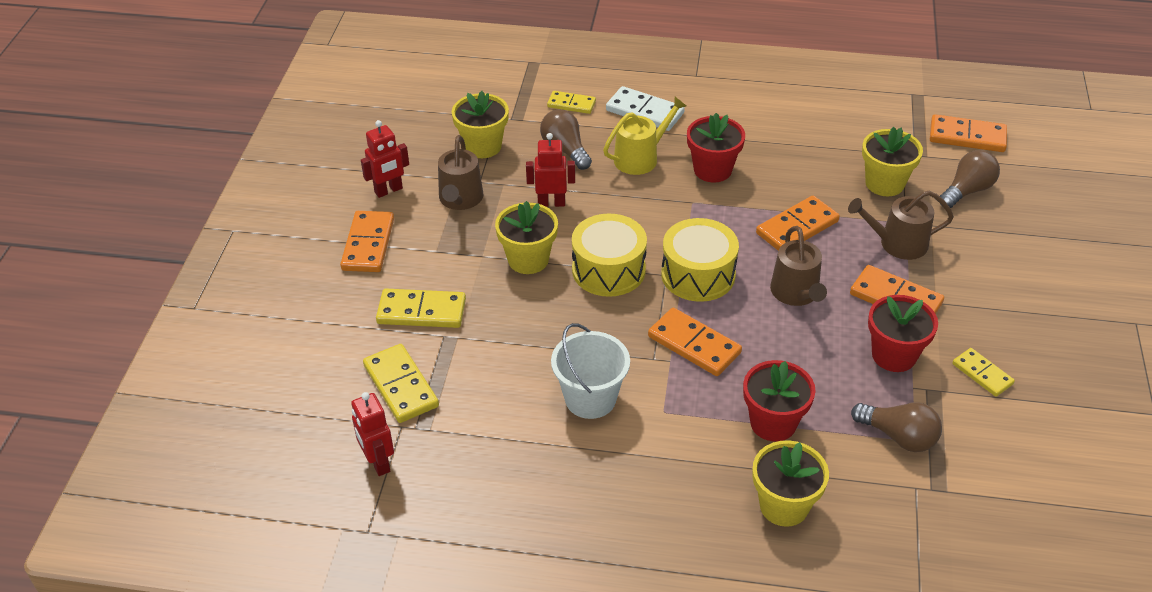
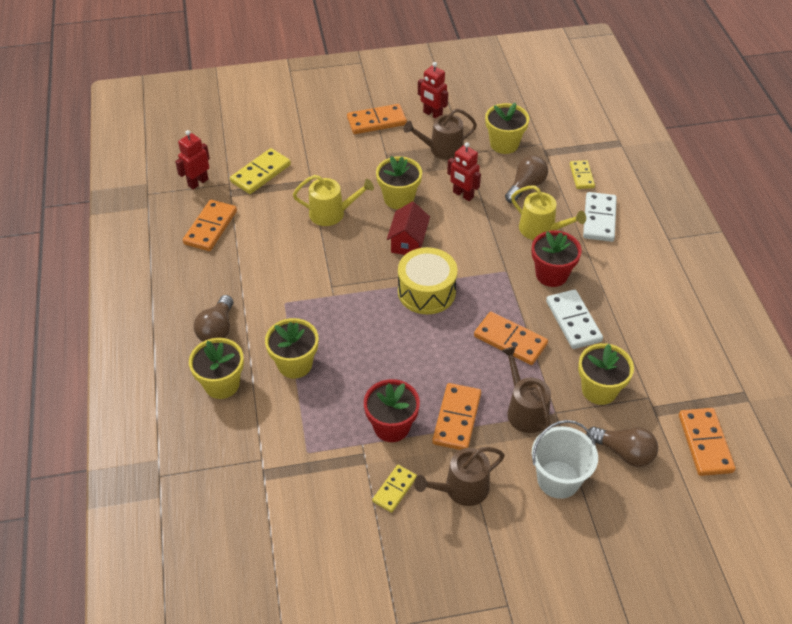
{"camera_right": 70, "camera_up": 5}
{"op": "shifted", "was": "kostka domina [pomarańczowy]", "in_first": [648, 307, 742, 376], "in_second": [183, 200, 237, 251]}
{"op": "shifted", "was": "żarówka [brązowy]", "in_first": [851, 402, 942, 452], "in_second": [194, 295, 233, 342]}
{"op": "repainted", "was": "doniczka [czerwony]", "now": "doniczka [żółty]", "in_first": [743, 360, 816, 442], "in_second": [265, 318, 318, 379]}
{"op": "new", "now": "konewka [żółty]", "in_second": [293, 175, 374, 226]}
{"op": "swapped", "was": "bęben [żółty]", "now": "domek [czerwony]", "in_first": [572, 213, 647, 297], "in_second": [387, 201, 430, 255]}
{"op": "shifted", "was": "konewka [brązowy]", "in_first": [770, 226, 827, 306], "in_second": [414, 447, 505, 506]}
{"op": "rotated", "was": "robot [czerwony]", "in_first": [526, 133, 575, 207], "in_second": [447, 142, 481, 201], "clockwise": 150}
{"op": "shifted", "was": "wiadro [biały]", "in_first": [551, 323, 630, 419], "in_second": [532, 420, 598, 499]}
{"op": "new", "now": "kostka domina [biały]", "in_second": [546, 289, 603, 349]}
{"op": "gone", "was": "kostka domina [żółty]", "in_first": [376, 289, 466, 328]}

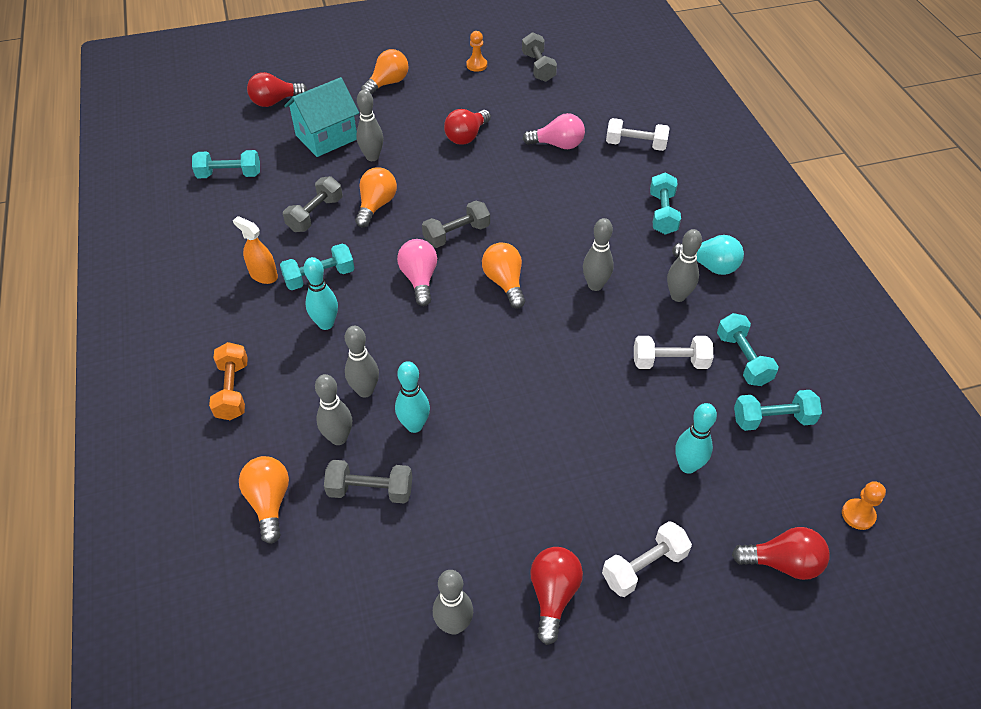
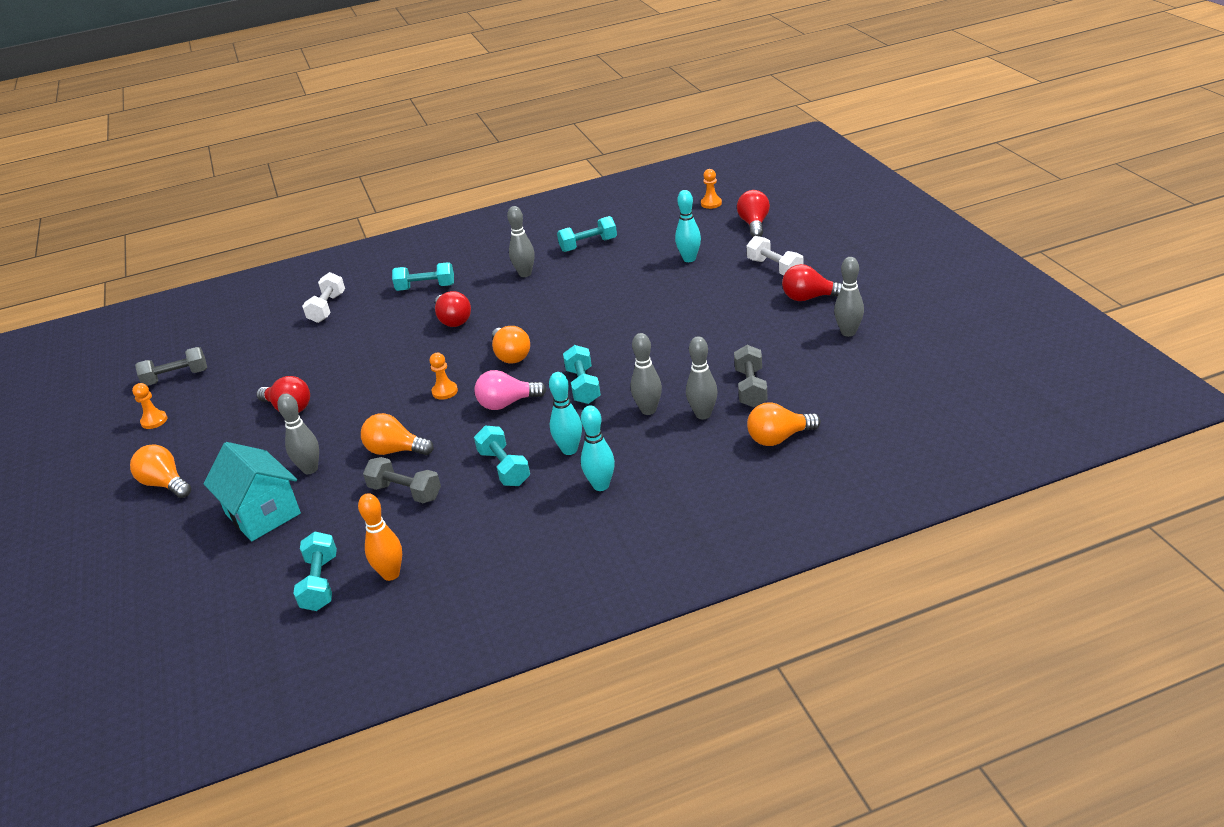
{"camera_right": -90, "camera_up": -15}
{"op": "new", "now": "kręgiel [pomarańczowy]", "in_second": [358, 493, 402, 581]}
{"op": "swapped", "was": "hantel [szary]", "now": "pionek [pomarańczowy]", "in_first": [422, 201, 490, 248], "in_second": [430, 353, 458, 400]}
{"op": "shifted", "was": "żarówka [czerwony]", "in_first": [247, 72, 308, 107], "in_second": [435, 291, 471, 327]}
{"op": "rotated", "was": "żarówka [pomarańczowy]", "in_first": [482, 242, 525, 308], "in_second": [492, 326, 530, 364], "clockwise": -90}
{"op": "shifted", "was": "hantel [turkusowy]", "in_first": [734, 390, 822, 431], "in_second": [563, 345, 601, 404]}
{"op": "shifted", "was": "kręgiel [turkusowy]", "in_first": [395, 361, 430, 433], "in_second": [581, 406, 615, 491]}
{"op": "gone", "was": "hantel [pomarańczowy]", "in_first": [209, 342, 248, 420]}
{"op": "gone", "was": "spryskiwacz [pomarańczowy]", "in_first": [233, 216, 278, 284]}
{"op": "gone", "was": "żarówka [różowy]", "in_first": [523, 113, 585, 149]}
{"op": "gone", "was": "kręgiel [szary]", "in_first": [583, 218, 614, 291]}
{"op": "gone", "was": "hantel [biały]", "in_first": [634, 336, 713, 369]}
{"op": "gone", "was": "żarówka [turkusowy]", "in_first": [672, 235, 744, 275]}

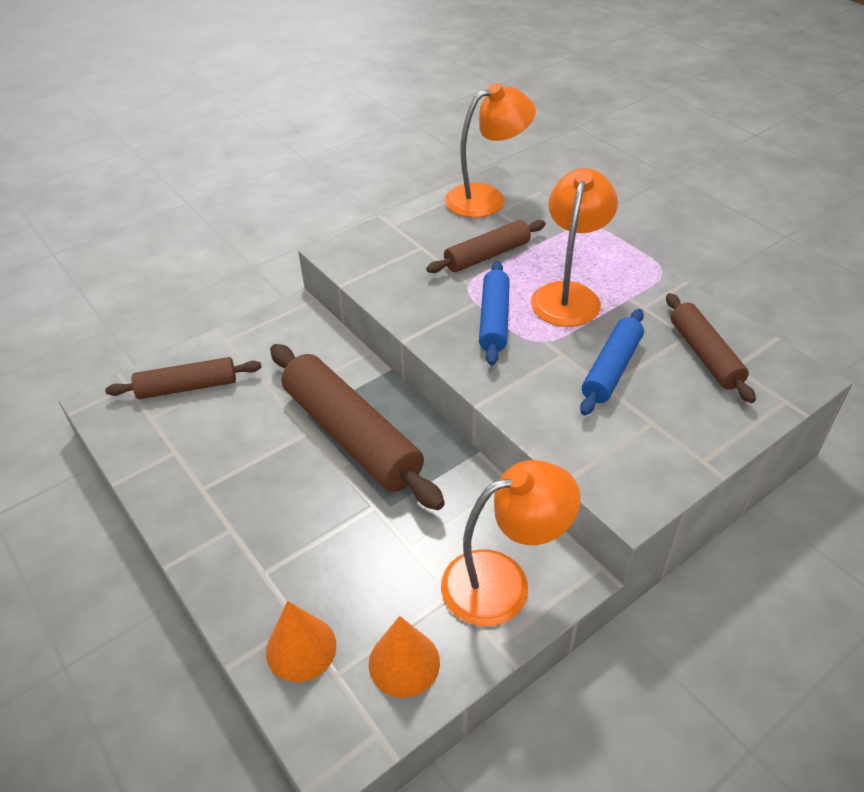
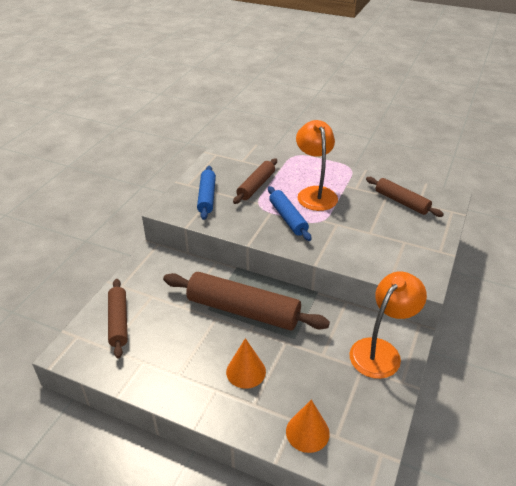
{"camera_right": -30, "camera_up": -5}
{"op": "rotated", "was": "wałek do ciasta [brązowy]", "in_first": [105, 357, 262, 399], "in_second": [108, 279, 128, 359], "clockwise": -60}
{"op": "shifted", "was": "wałek do ciasta [niebieski]", "in_first": [580, 309, 644, 415], "in_second": [197, 166, 216, 220]}
{"op": "shifted", "was": "stożek [pomarańczowy]", "in_first": [369, 616, 440, 698], "in_second": [226, 338, 266, 389]}
{"op": "gone", "was": "lampka [pomarańczowy]", "in_first": [445, 83, 536, 218]}

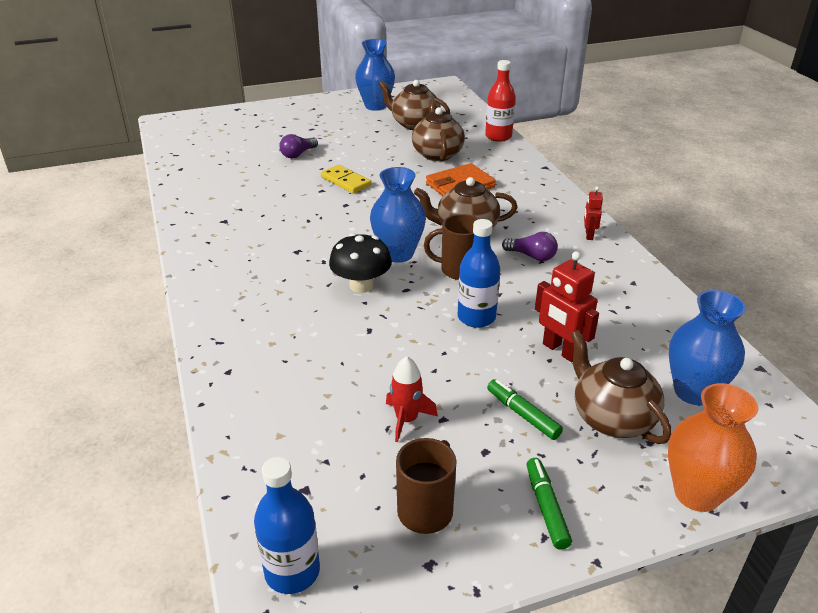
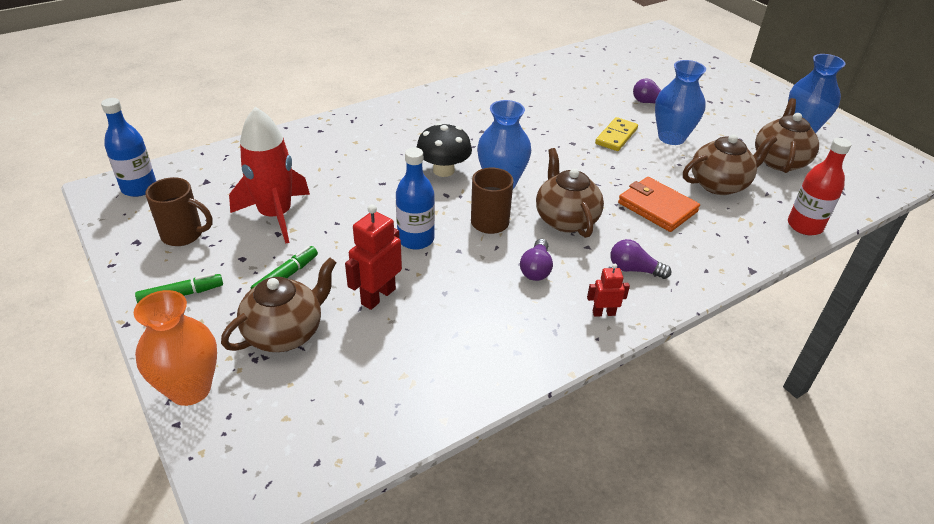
{"camera_right": 75, "camera_up": 5}
{"op": "scaled", "was": "rakieta [czerwony]", "in_first": [386, 356, 438, 442], "in_second": [229, 107, 310, 244], "ratio": 1.86}
{"op": "new", "now": "żarówka [fioletowy]", "in_second": [611, 239, 671, 279]}
{"op": "shifted", "was": "wazon [niebieski]", "in_first": [669, 290, 746, 405], "in_second": [655, 60, 706, 145]}

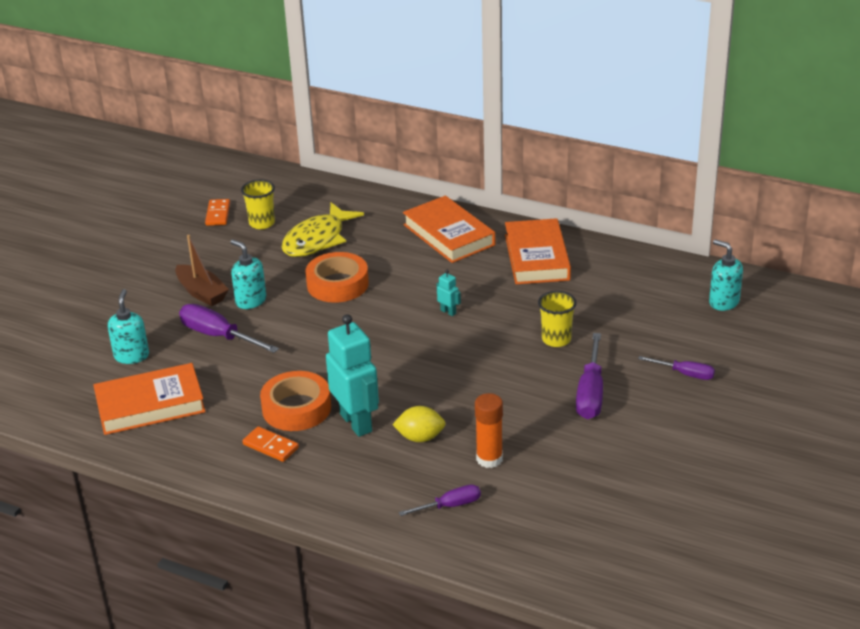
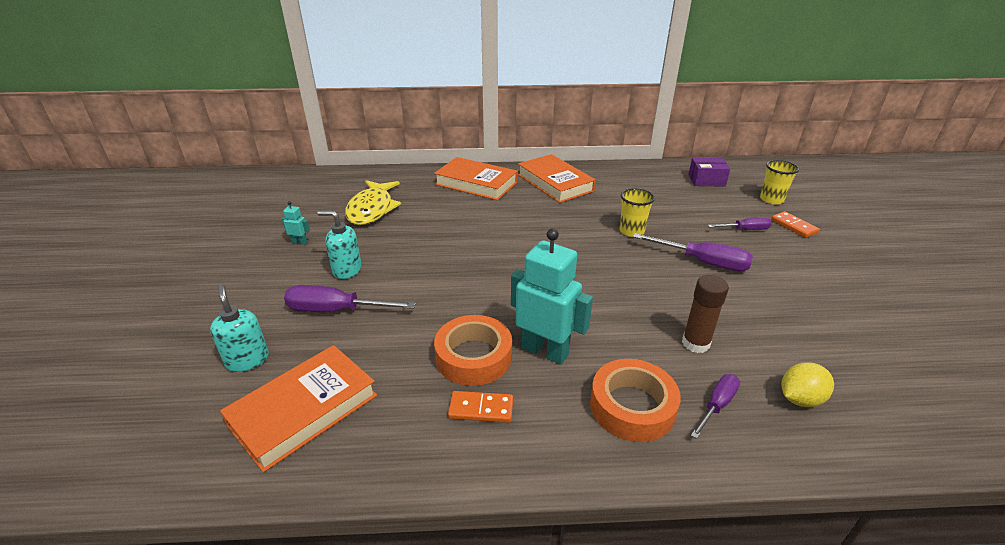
{"camera_right": -30, "camera_up": 0}
{"op": "shifted", "was": "robot [turkusowy]", "in_first": [437, 270, 461, 316], "in_second": [282, 201, 310, 245]}
{"op": "shifted", "was": "taśma klejąca [pomarańczowy]", "in_first": [305, 252, 369, 303], "in_second": [590, 359, 681, 442]}
{"op": "rotated", "was": "śrubokręt [fioletowy]", "in_first": [576, 333, 603, 419], "in_second": [633, 233, 753, 271], "clockwise": -45}
{"op": "repainted", "was": "klej w sztyfcie [pomarańczowy]", "now": "klej w sztyfcie [brązowy]", "in_first": [475, 393, 503, 468], "in_second": [682, 275, 729, 353]}
{"op": "swapped", "was": "dozownik mydła [turkusowy]", "now": "pudełko [fioletowy]", "in_first": [709, 239, 743, 311], "in_second": [688, 158, 730, 187]}
{"op": "shifted", "was": "szklanka [żółty]", "in_first": [241, 179, 275, 229], "in_second": [760, 160, 799, 205]}
{"op": "shifted", "was": "kostka domina [pomarańczowy]", "in_first": [205, 199, 230, 226], "in_second": [771, 211, 820, 238]}
{"op": "shifted", "was": "cytryna [żółty]", "in_first": [392, 406, 446, 442], "in_second": [781, 362, 834, 407]}
{"op": "gone", "was": "łódka [brązowy]", "in_first": [175, 235, 229, 306]}

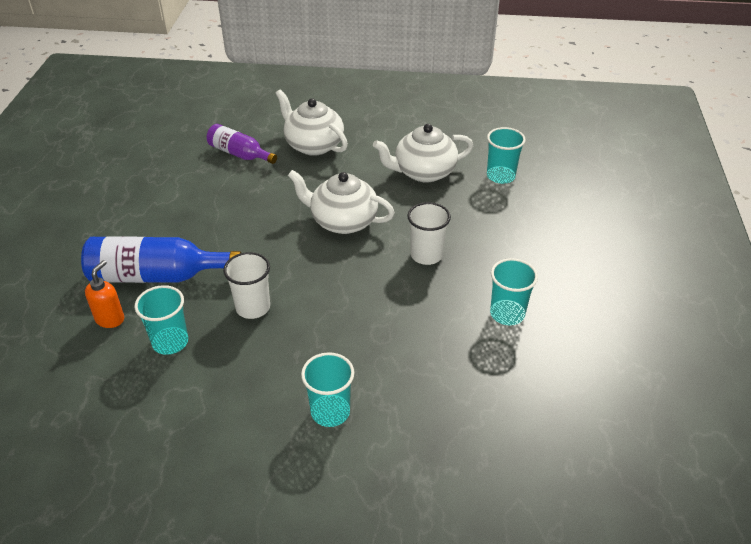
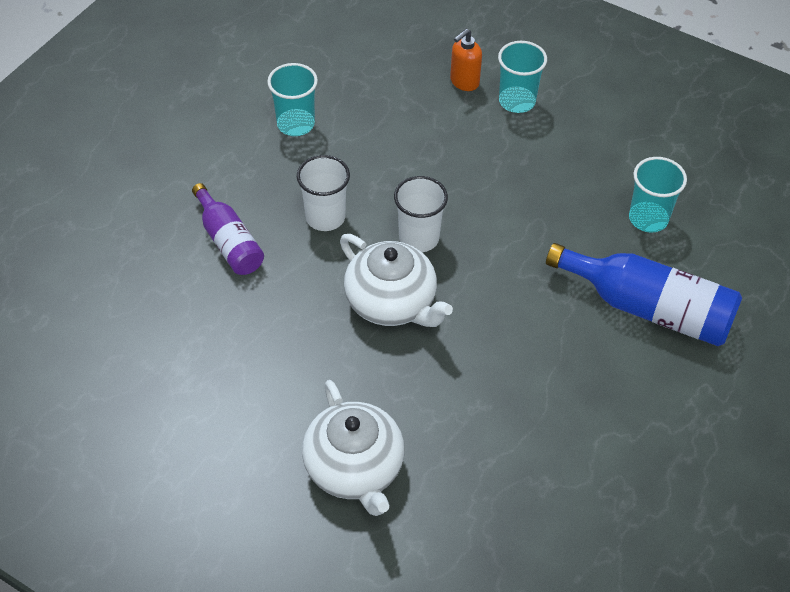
{"camera_right": -155, "camera_up": 10}
{"op": "shifted", "was": "butelka [fioletowy]", "in_first": [207, 124, 277, 164], "in_second": [192, 183, 264, 275]}
{"op": "shifted", "was": "szklanka [biały]", "in_first": [223, 252, 270, 319], "in_second": [394, 176, 448, 252]}
{"op": "shifted", "was": "dozownik mydła [pomarańczowy]", "in_first": [85, 260, 124, 328], "in_second": [450, 29, 482, 91]}
{"op": "gone", "was": "imbryk [biały]", "in_first": [373, 124, 473, 183]}
{"op": "gone", "was": "szklanka [turkusowy]", "in_first": [487, 127, 526, 184]}

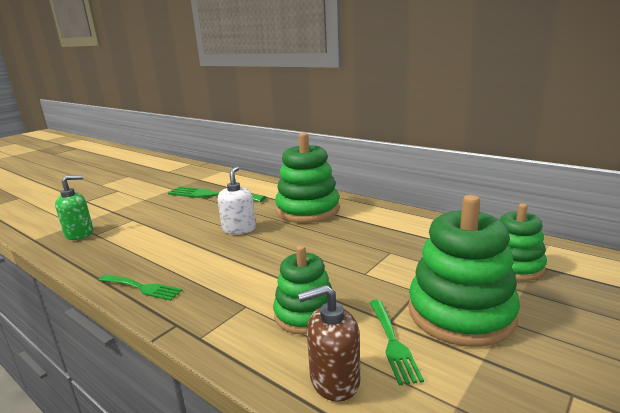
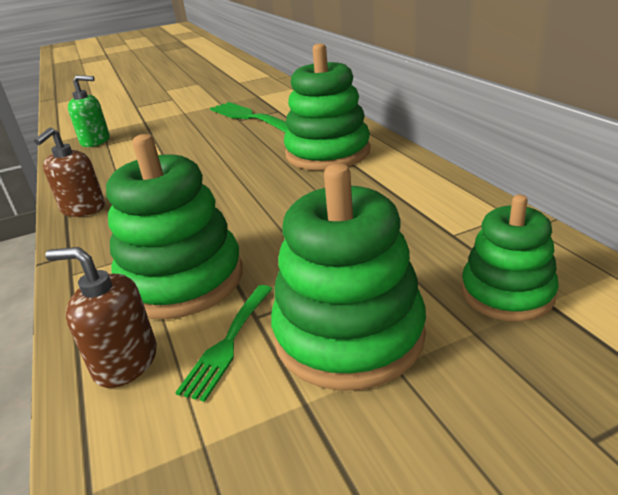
{"camera_right": 30, "camera_up": 10}
{"op": "swapped", "was": "widelec [zielony]", "now": "dozownik mydła [brązowy]", "in_first": [99, 274, 183, 301], "in_second": [34, 127, 105, 217]}
{"op": "scaled", "was": "zabawka nakładanka [zielony]", "in_first": [273, 245, 332, 335], "in_second": [106, 134, 243, 319], "ratio": 1.59}
{"op": "gone", "was": "dozownik mydła [biały]", "in_first": [218, 166, 256, 234]}

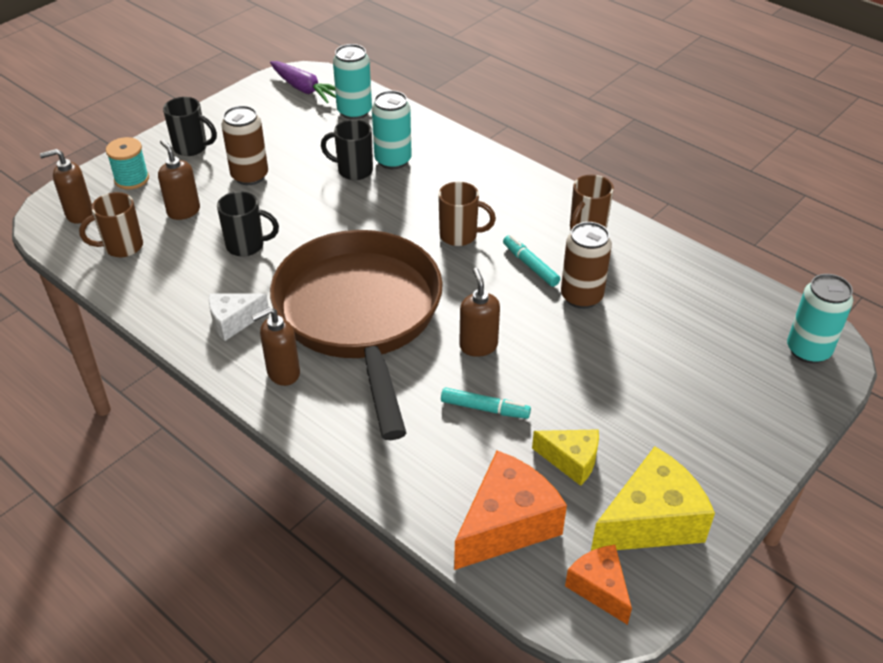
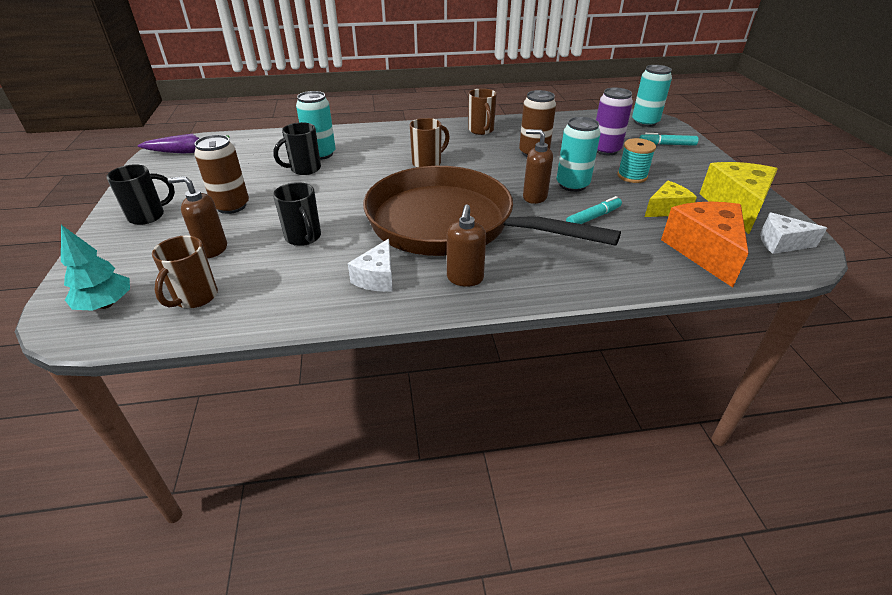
{"camera_right": -50, "camera_up": -5}
{"op": "swapped", "was": "dozownik mydła [brązowy]", "now": "drzewko [turkusowy]", "in_first": [40, 149, 93, 224], "in_second": [61, 225, 130, 311]}
{"op": "rotated", "was": "kubek [czarny]", "in_first": [217, 191, 279, 257], "in_second": [273, 182, 321, 246], "clockwise": 105}
{"op": "shifted", "was": "puszka [turkusowy]", "in_first": [333, 44, 372, 120], "in_second": [557, 117, 600, 192]}
{"op": "new", "now": "puszka [fioletowy]", "in_second": [596, 87, 633, 155]}
{"op": "shifted", "was": "szpulka [turkusowy]", "in_first": [106, 137, 149, 190], "in_second": [617, 138, 656, 183]}
{"op": "shifted", "was": "flamaster [turkusowy]", "in_first": [503, 235, 560, 287], "in_second": [640, 133, 699, 146]}
{"op": "repainted", "was": "ser [pomarańczowy]", "now": "ser [biały]", "in_first": [565, 545, 632, 625], "in_second": [760, 212, 827, 254]}

